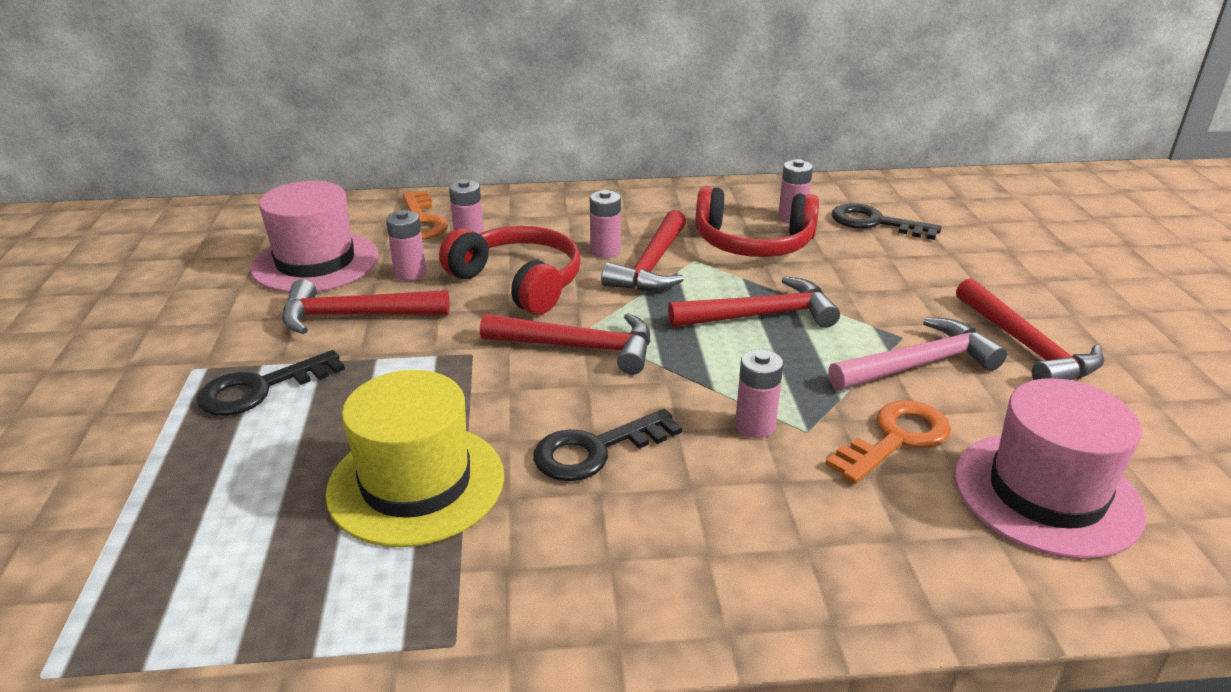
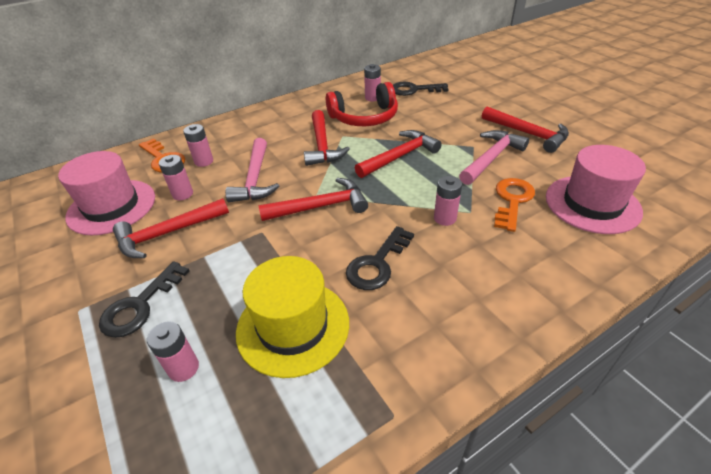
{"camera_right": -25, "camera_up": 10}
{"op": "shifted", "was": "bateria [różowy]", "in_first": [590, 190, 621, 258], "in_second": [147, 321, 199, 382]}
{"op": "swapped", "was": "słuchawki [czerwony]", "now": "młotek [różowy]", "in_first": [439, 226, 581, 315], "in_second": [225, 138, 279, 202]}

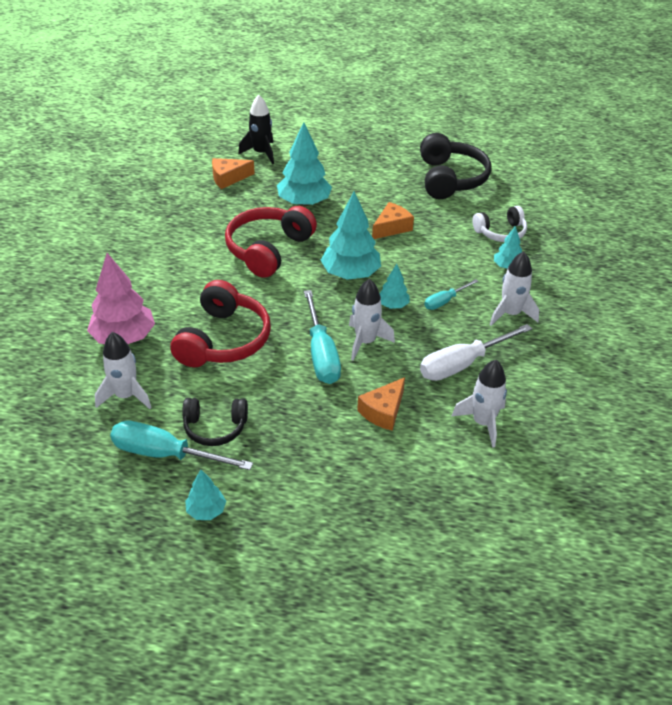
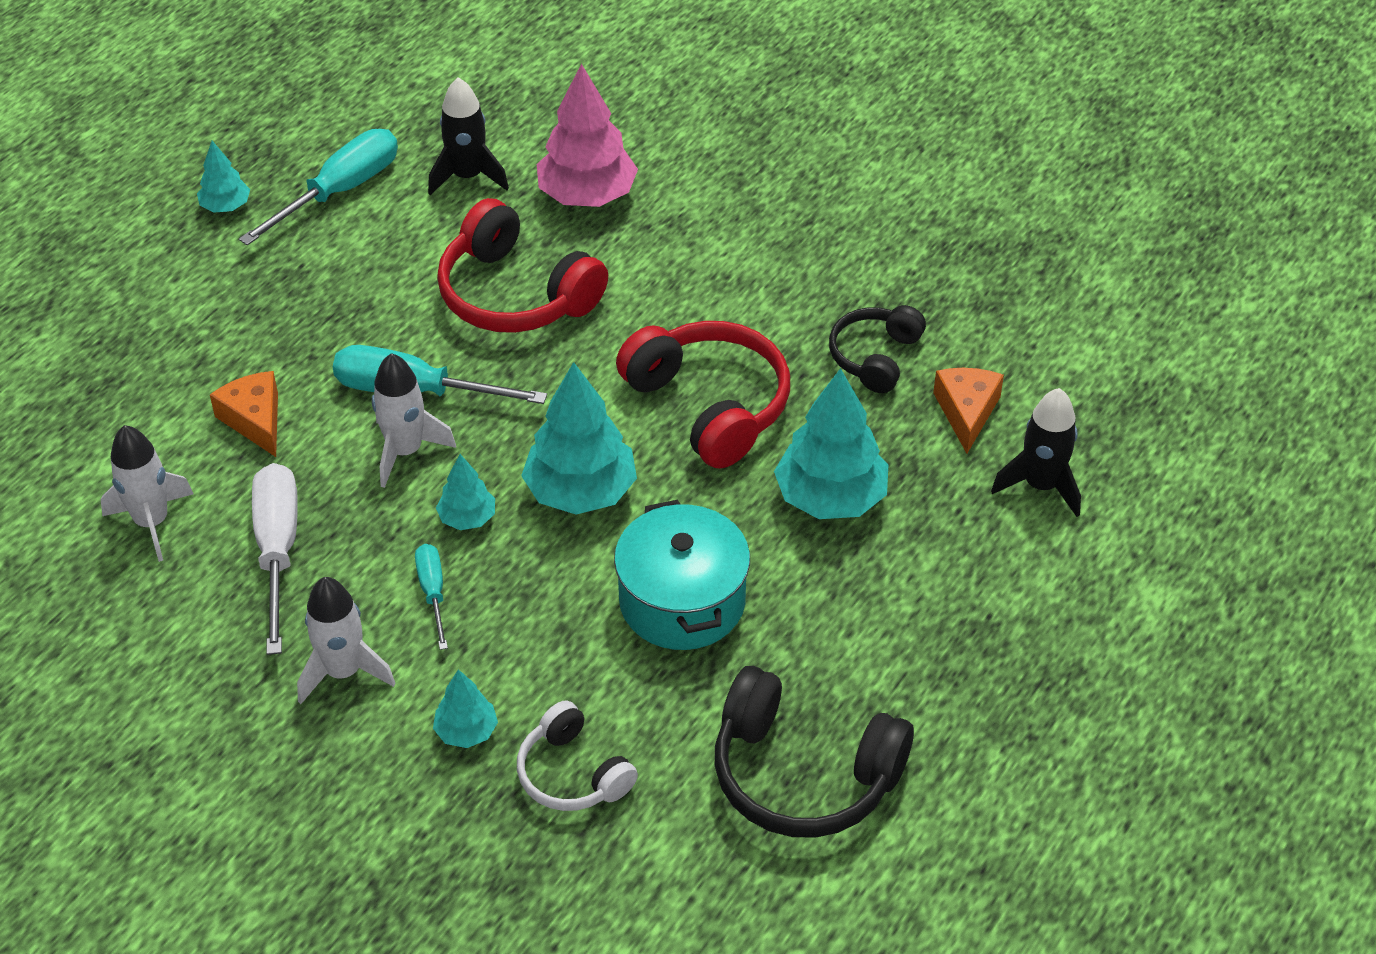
{"camera_right": 115, "camera_up": 5}
{"op": "repainted", "was": "rakieta [biały]", "now": "rakieta [czarny]", "in_first": [95, 332, 152, 409], "in_second": [428, 77, 509, 195]}
{"op": "rotated", "was": "słuchawki [biały]", "in_first": [472, 206, 527, 242], "in_second": [517, 700, 638, 811], "clockwise": -45}
{"op": "swapped", "was": "ser [pomarańczowy]", "now": "garnek [turkusowy]", "in_first": [372, 202, 414, 239], "in_second": [614, 499, 750, 650]}
{"op": "shifted", "was": "słuchawki [czarny]", "in_first": [182, 398, 248, 446], "in_second": [829, 305, 926, 393]}

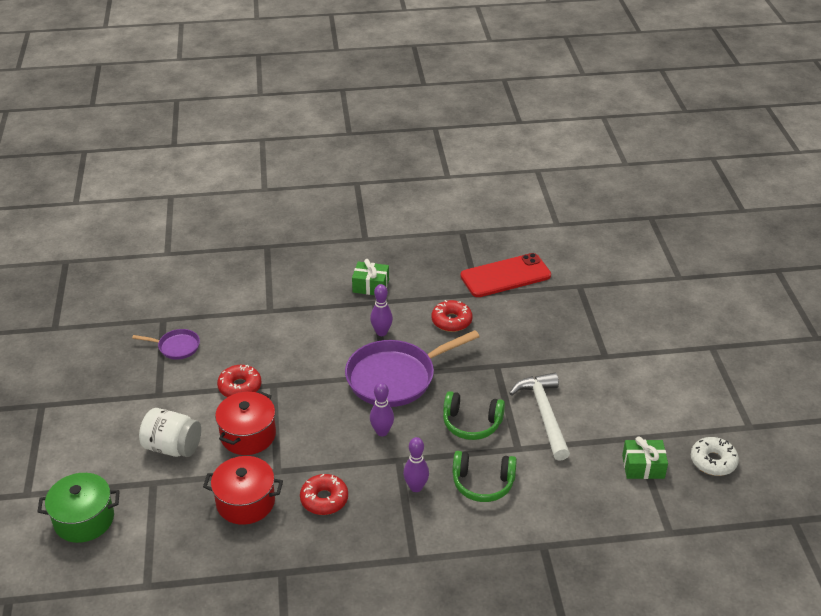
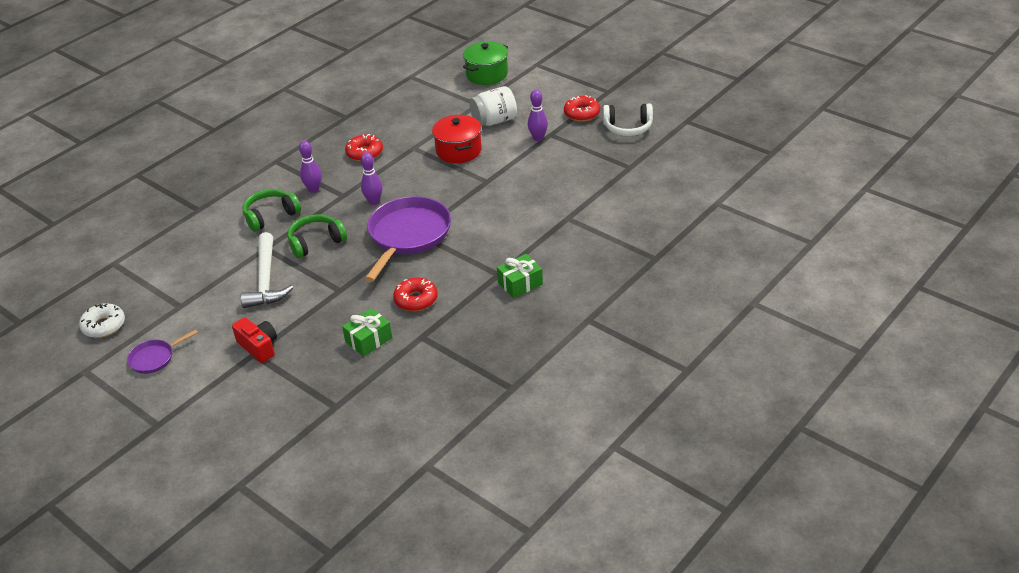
{"camera_right": 140, "camera_up": 0}
{"op": "shifted", "was": "patelnia [fioletowy]", "in_first": [132, 329, 200, 360], "in_second": [127, 329, 198, 374]}
{"op": "new", "now": "aparat fotograficzny [czerwony]", "in_second": [232, 317, 277, 363]}
{"op": "rotated", "was": "młotek [biały]", "in_first": [509, 373, 570, 461], "in_second": [240, 232, 293, 308], "clockwise": 45}
{"op": "shifted", "was": "prezent [zielony]", "in_first": [622, 437, 668, 479], "in_second": [342, 308, 392, 357]}
{"op": "shifted", "was": "kręgiel [fioletowy]", "in_first": [370, 284, 393, 336], "in_second": [528, 90, 548, 141]}
{"op": "shifted", "was": "donut [czerwony]", "in_first": [217, 365, 261, 397], "in_second": [564, 95, 600, 122]}
{"op": "new", "now": "słuchawki [biały]", "in_second": [603, 103, 653, 136]}
{"op": "gone", "was": "garnek [czerwony]", "in_first": [203, 456, 283, 525]}
{"op": "gone", "was": "telefon [czerwony]", "in_first": [460, 253, 551, 297]}

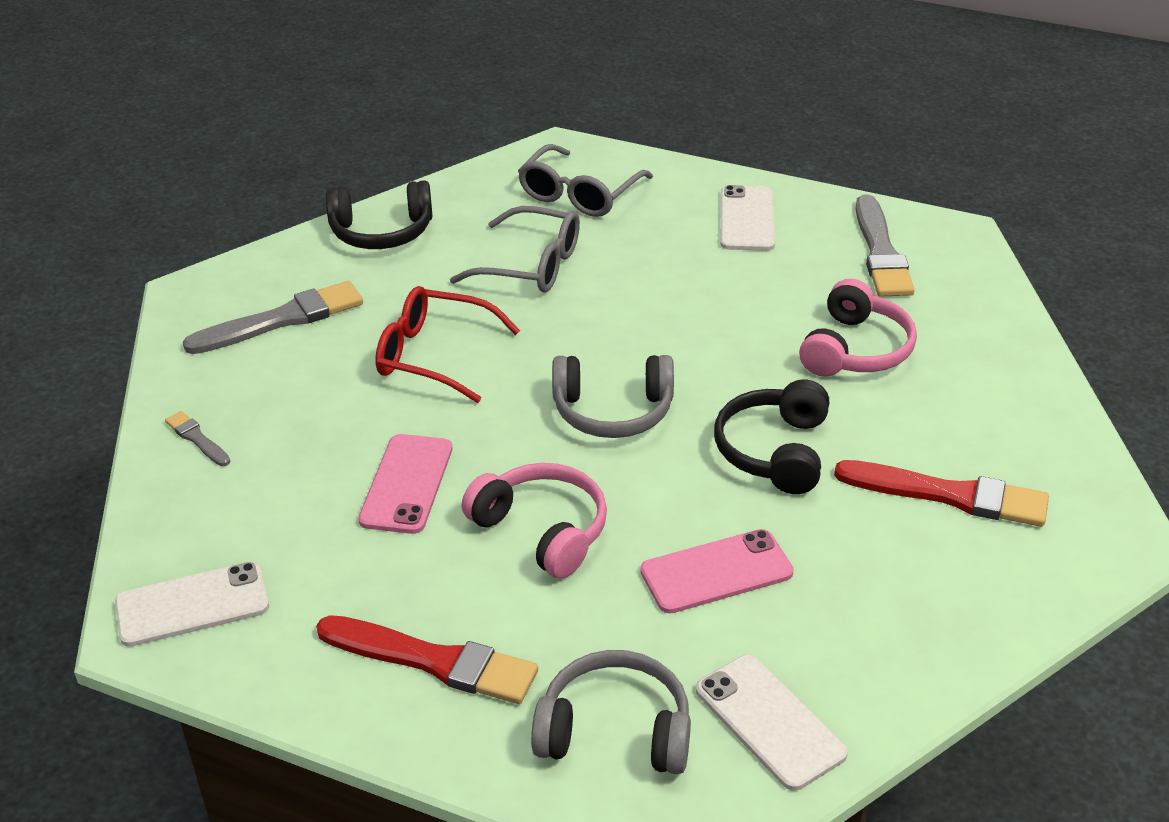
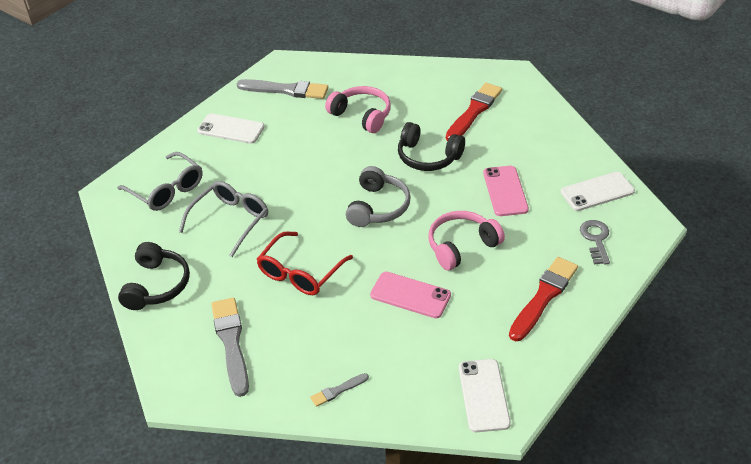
{"camera_right": -75, "camera_up": 5}
{"op": "swapped", "was": "słuchawki [szary]", "now": "klucz [szary]", "in_first": [531, 650, 691, 774], "in_second": [580, 220, 610, 265]}

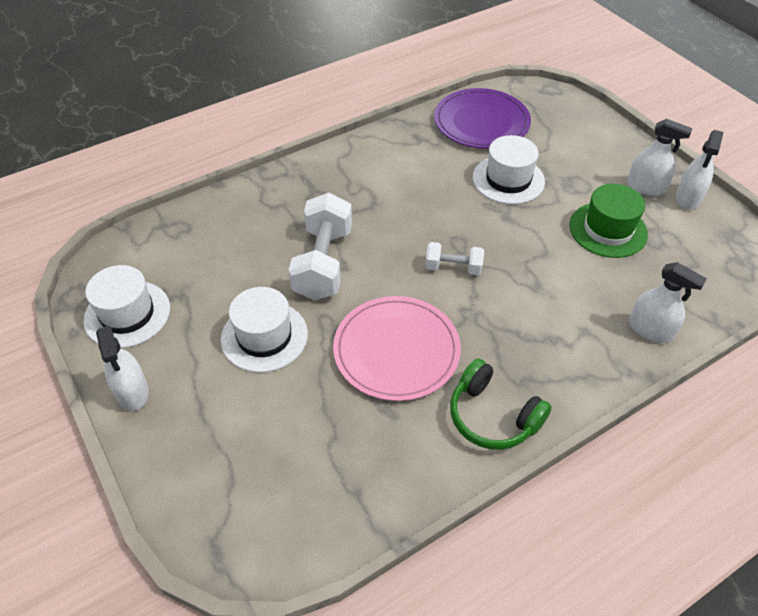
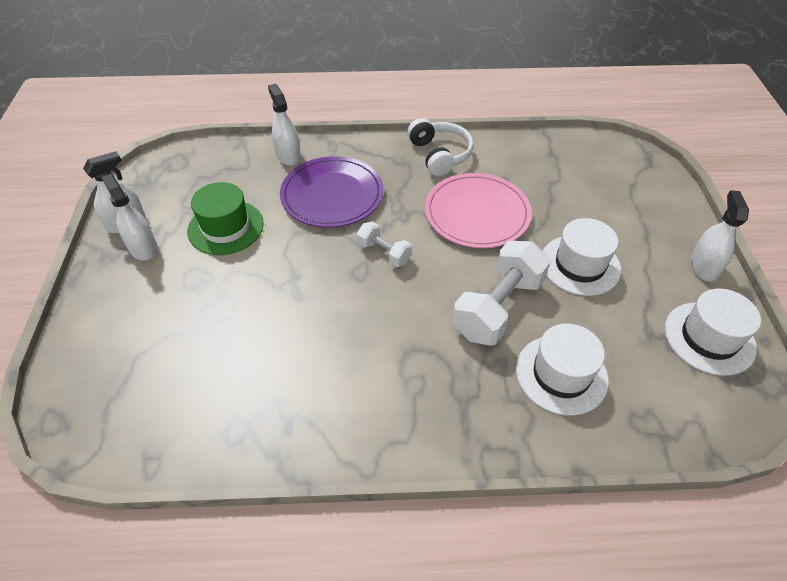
{"camera_right": -150, "camera_up": 0}
{"op": "shifted", "was": "talerz [fioletowy]", "in_first": [434, 88, 531, 149], "in_second": [280, 156, 384, 228]}
{"op": "repainted", "was": "słuchawki [zielony]", "now": "słuchawki [biały]", "in_first": [450, 358, 552, 450], "in_second": [407, 118, 474, 176]}
{"op": "shifted", "was": "kapelusz [biały]", "in_first": [473, 135, 545, 204], "in_second": [516, 324, 609, 416]}

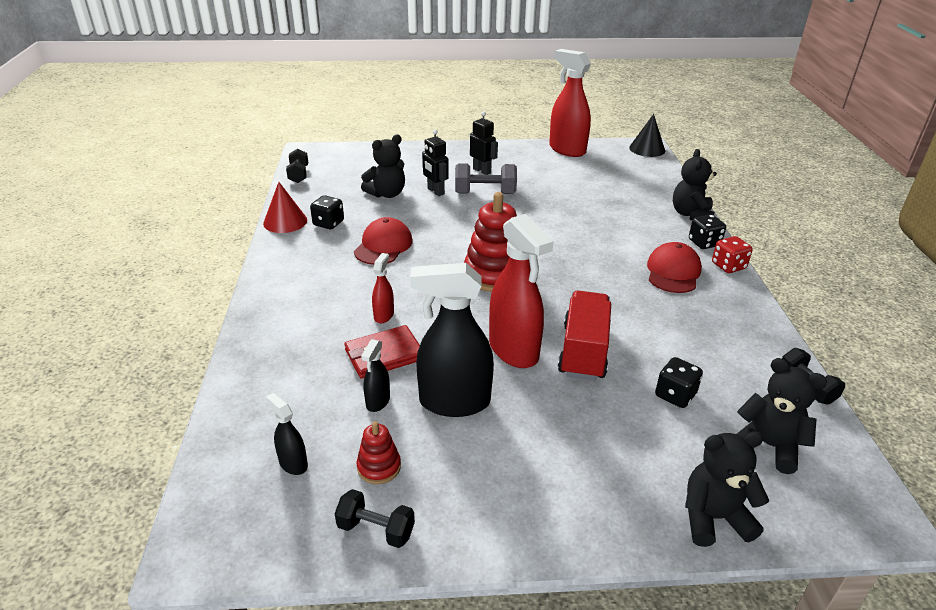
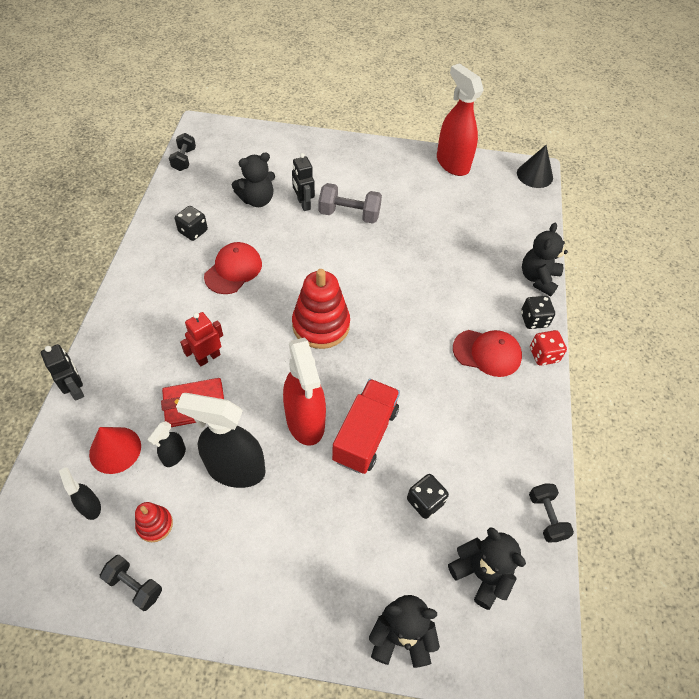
{"camera_right": 10, "camera_up": 20}
{"op": "shifted", "was": "robot [czarny]", "in_first": [470, 111, 498, 175], "in_second": [41, 344, 84, 401]}
{"op": "shifted", "was": "stożek [czerwony]", "in_first": [263, 182, 307, 233], "in_second": [89, 427, 141, 474]}
{"op": "swapped", "was": "spryskiwacz [czerwony]", "now": "robot [czerwony]", "in_first": [372, 253, 394, 323], "in_second": [180, 312, 223, 366]}
{"op": "rotated", "was": "czapka [czerwony]", "in_first": [647, 242, 702, 293], "in_second": [453, 330, 522, 377], "clockwise": 75}

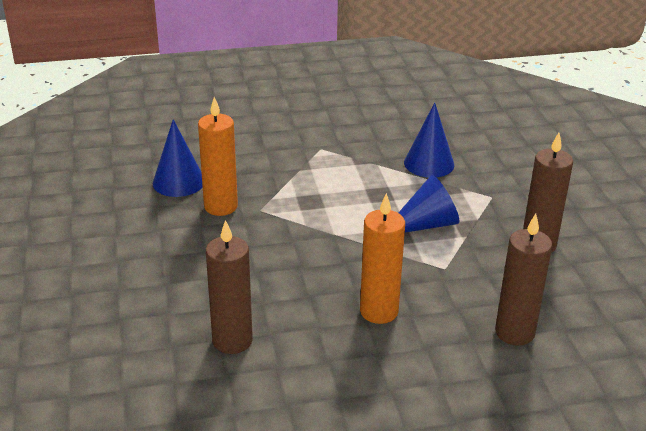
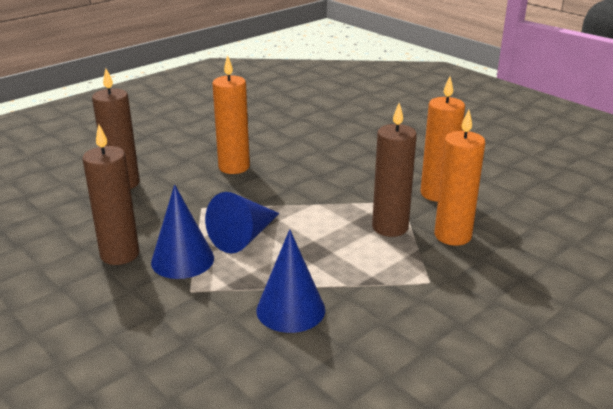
{"camera_right": 150, "camera_up": -5}
{"op": "shifted", "was": "stożek [niebieski]", "in_first": [153, 119, 203, 197], "in_second": [151, 184, 214, 279]}
{"op": "shifted", "was": "świeca [brązowy]", "in_first": [206, 220, 253, 354], "in_second": [372, 103, 417, 237]}
{"op": "new", "now": "świeca [pomarańczowy]", "in_second": [435, 109, 485, 246]}

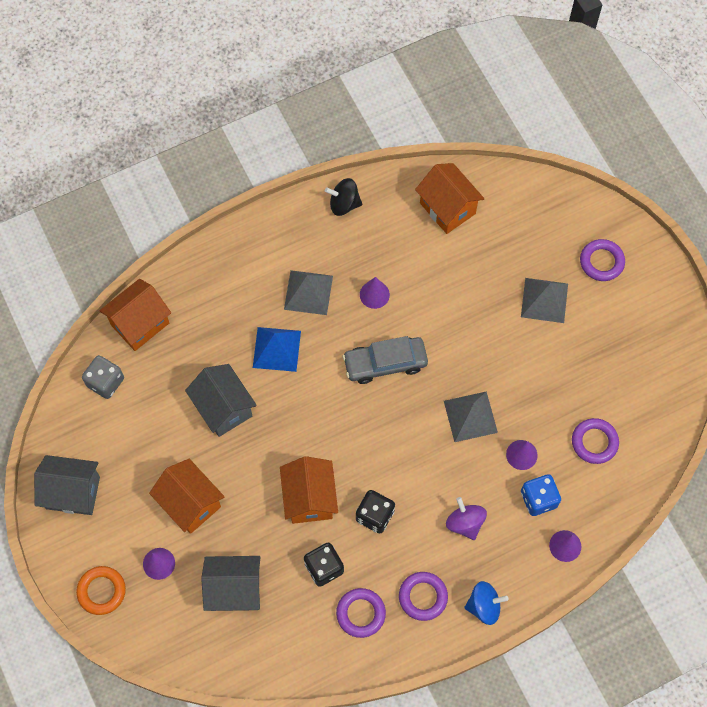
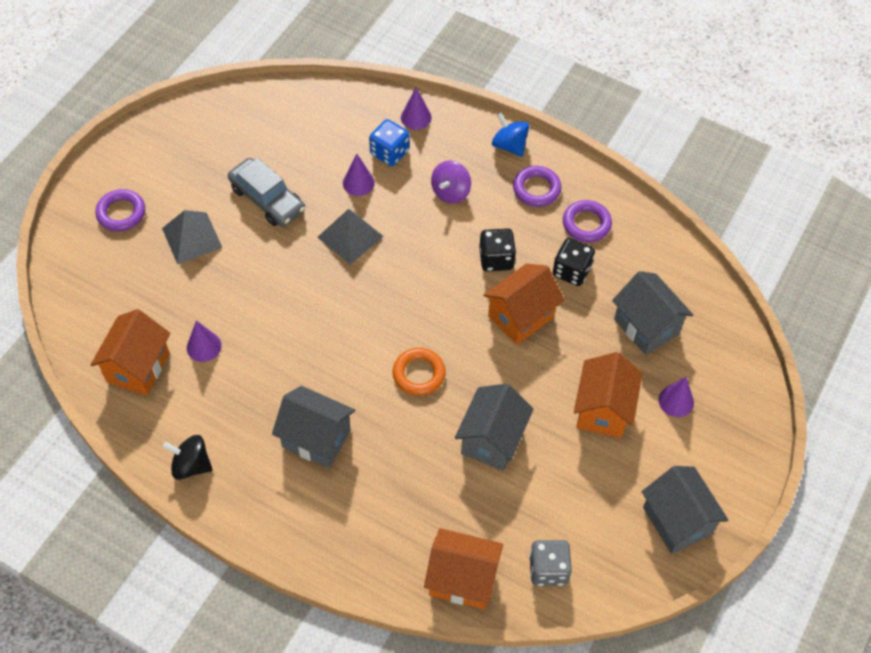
{"camera_right": -125, "camera_up": -10}
{"op": "rotated", "was": "bączek [czarny]", "in_first": [325, 178, 362, 216], "in_second": [163, 435, 212, 480], "clockwise": 135}
{"op": "shifted", "was": "stożek [fioletowy]", "in_first": [360, 277, 390, 309], "in_second": [187, 320, 222, 362]}
{"op": "shifted", "was": "samochód [szary]", "in_first": [343, 336, 428, 384], "in_second": [228, 158, 305, 227]}
{"op": "swapped", "was": "piramida [szary]", "now": "domek [szary]", "in_first": [284, 270, 333, 315], "in_second": [272, 386, 355, 468]}
{"op": "shifted", "was": "pierścień [pomarańczowy]", "in_first": [76, 566, 126, 615], "in_second": [393, 348, 446, 396]}
{"op": "gone", "was": "piramida [niebieski]", "in_first": [253, 327, 301, 372]}
{"op": "gone", "was": "pierścień [fioletowy]", "in_first": [572, 418, 619, 464]}

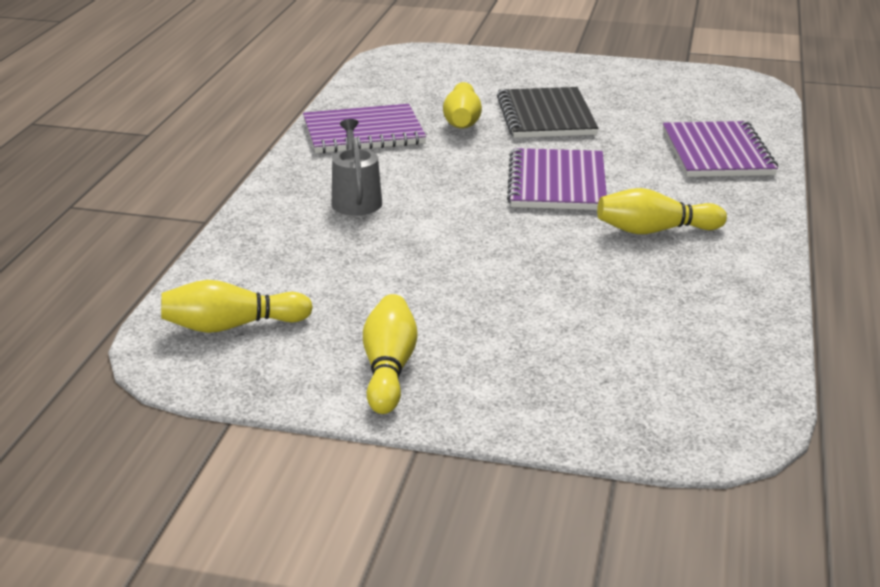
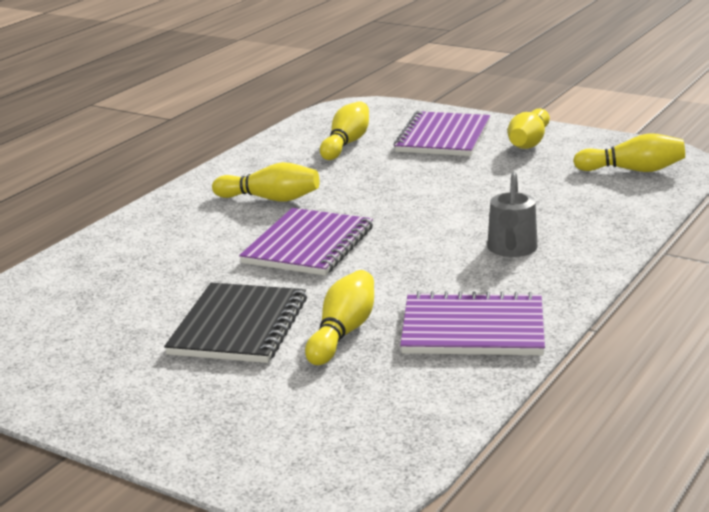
{"camera_right": -160, "camera_up": -5}
{"op": "new", "now": "kręgiel [żółty]", "in_second": [320, 101, 369, 160]}
{"op": "shifted", "was": "zeszyt [fioletowy]", "in_first": [663, 121, 778, 177], "in_second": [394, 111, 490, 156]}

